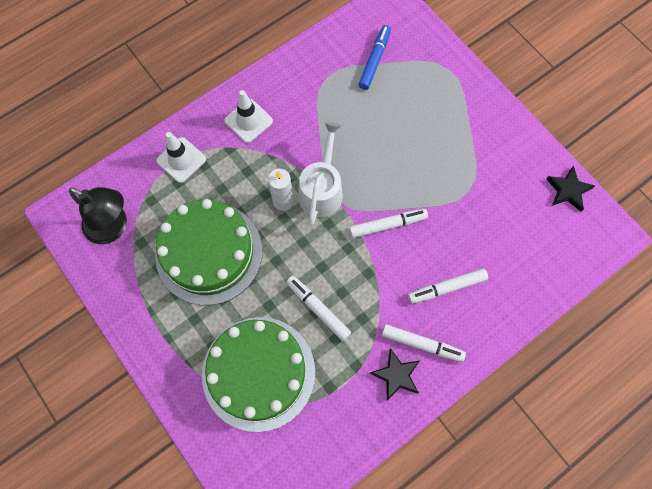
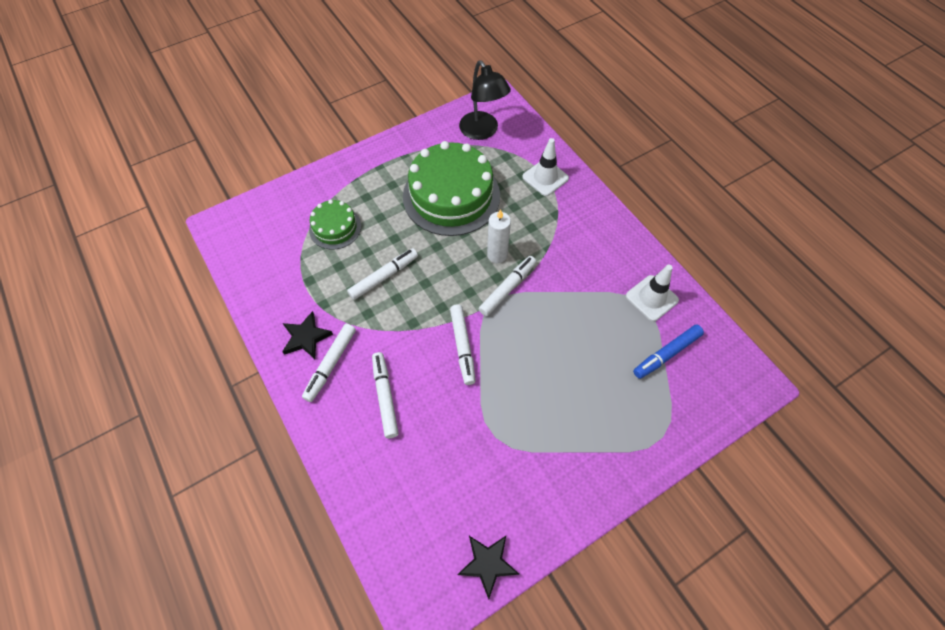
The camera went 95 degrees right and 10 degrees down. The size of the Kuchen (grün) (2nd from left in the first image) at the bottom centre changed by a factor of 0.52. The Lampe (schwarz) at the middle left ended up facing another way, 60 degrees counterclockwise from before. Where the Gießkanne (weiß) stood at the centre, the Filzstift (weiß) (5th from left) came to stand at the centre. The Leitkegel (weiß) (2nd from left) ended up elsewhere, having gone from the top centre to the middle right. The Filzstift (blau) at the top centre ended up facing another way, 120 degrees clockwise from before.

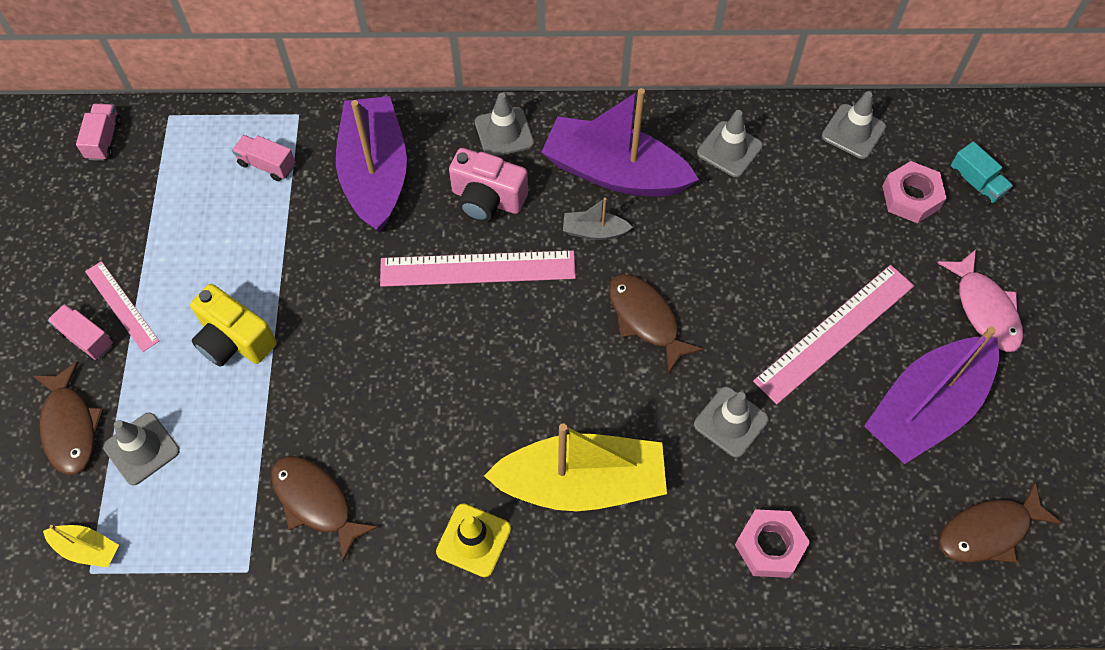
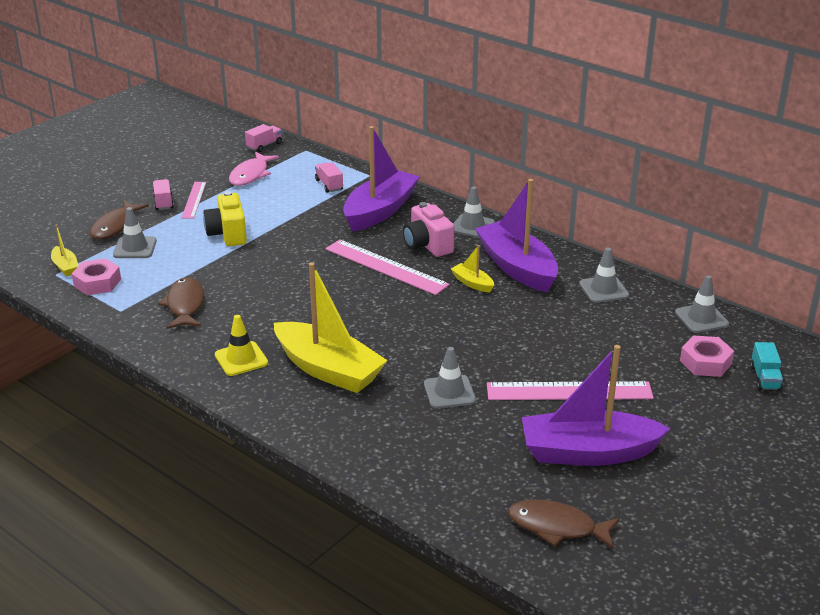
The camera went 40 degrees right and 30 degrees down. The Sechskantmutter (rosa) (1st from left) ended up elsewhere, having gone from the bottom right to the middle left. The Fisch (rosa) ended up elsewhere, having gone from the middle right to the top left. What was the Boot (grau) at the centre turned into the Boot (gelb) (3rd from left) at the centre. The second view lost the Fisch (braun) (3rd from left) at the centre.

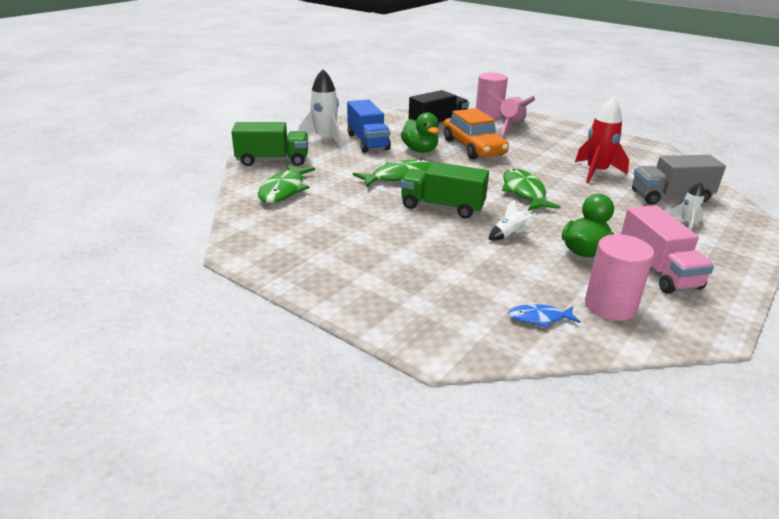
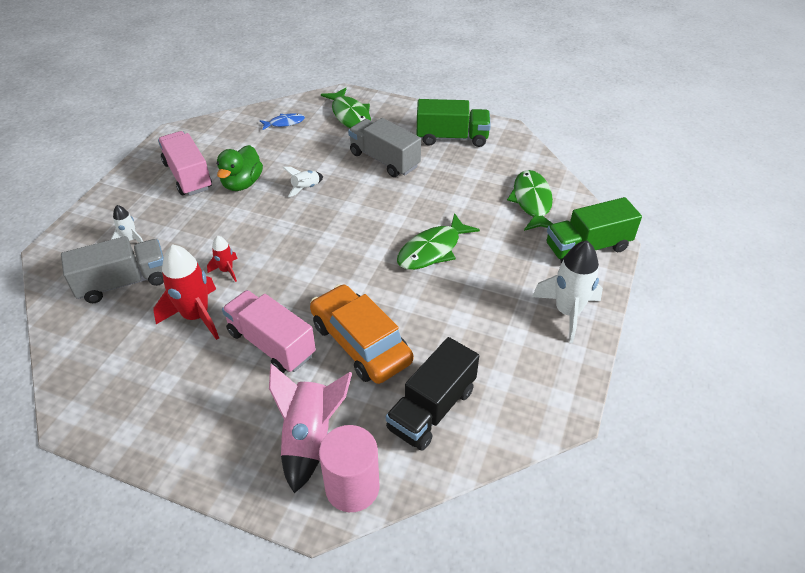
The camera went 165 degrees right and 15 degrees up. The second view gained the Rakete (rot) (2nd from left) at the middle left. The second view gained the Lastwagen (rosa) (2nd from left) at the centre. The Fisch (grün) (3rd from left in the first image) ended up elsewhere, having gone from the middle right to the top centre. The second view gained the Lastwagen (grau) (2nd from left) at the top centre. The Lastwagen (grün) (2nd from left in the first image) ended up elsewhere, having gone from the centre to the top centre. The second view lost the Lastwagen (blau) at the top centre. The second view lost the Ente (grün) (1st from left) at the top centre. The second view lost the Vollzylinder (rosa) (2nd from left) at the middle right.

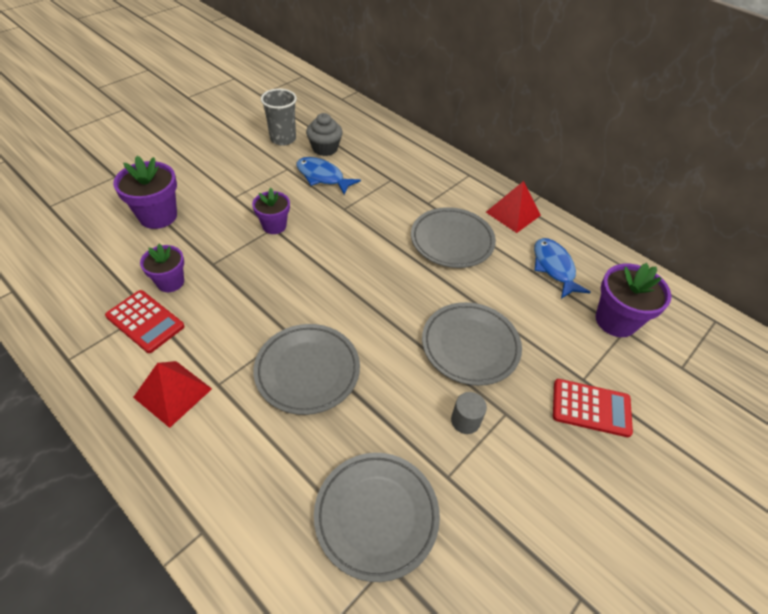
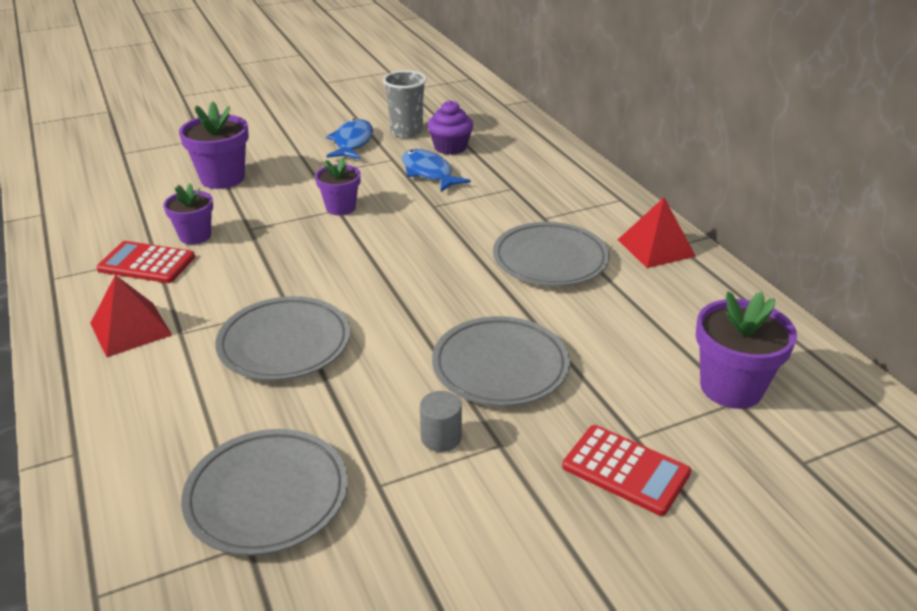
The camera went 25 degrees right and 15 degrees down. The Taschenrechner (rot) (1st from left) at the middle left ended up facing another way, 135 degrees clockwise from before. The Fisch (blau) (2nd from left in the first image) ended up elsewhere, having gone from the middle right to the top centre. What was the Muffin (grau) at the top centre turned into the Muffin (lila) at the top centre.

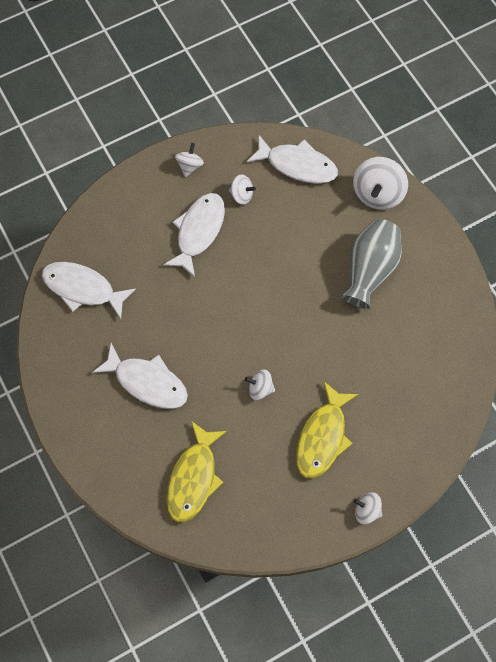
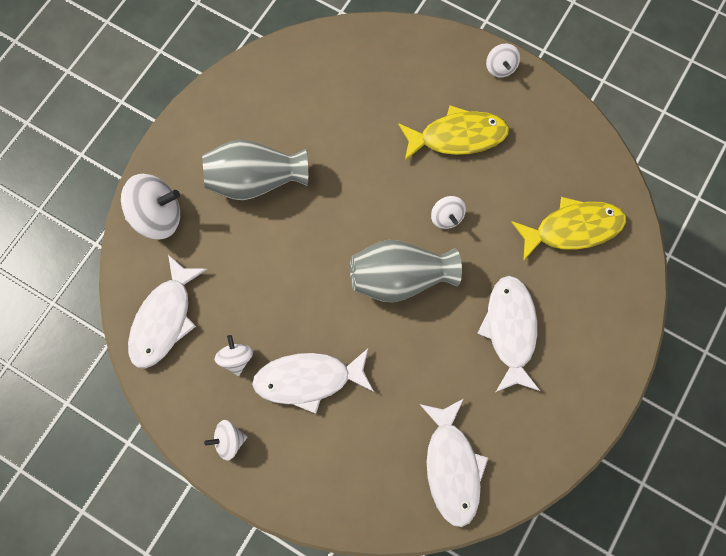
The camera went 120 degrees left and 5 degrees up. The Fisch (weiß) (4th from left in the first image) at the top centre ended up facing another way, 150 degrees counterclockwise from before. The second view gained the Vase (grau) (2nd from left) at the centre.

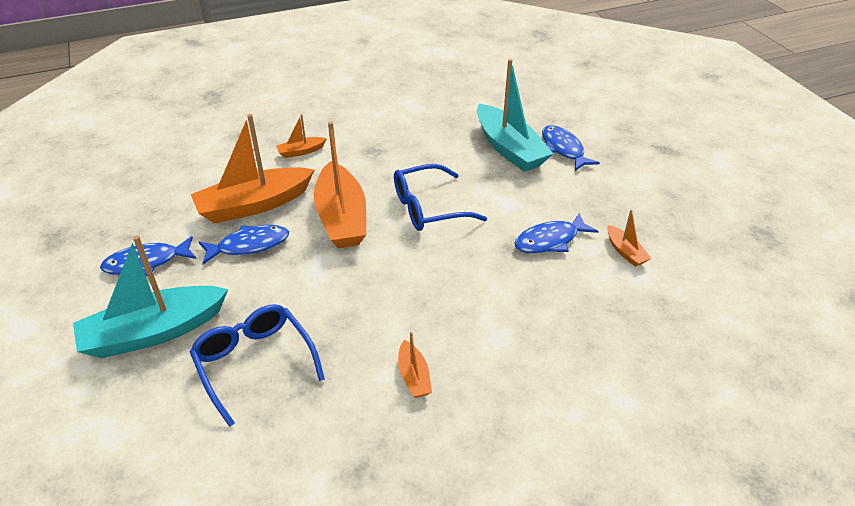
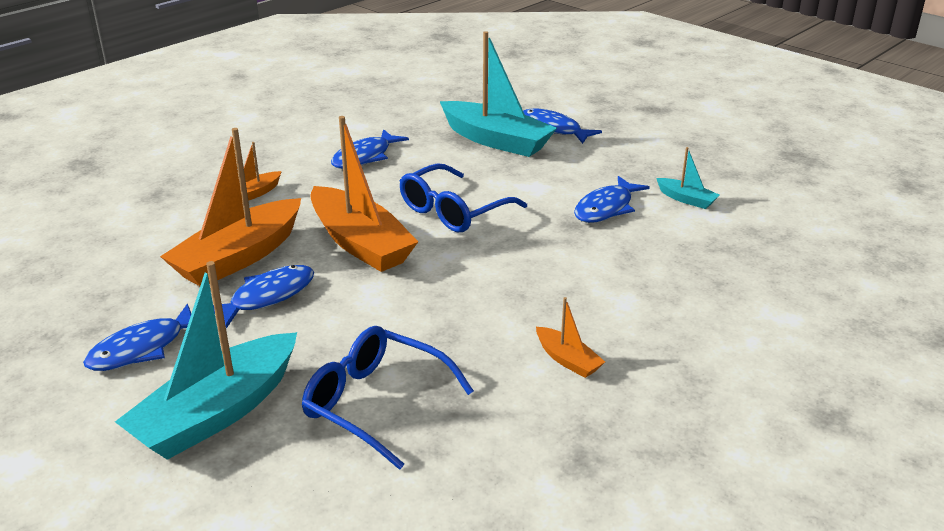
The camera went 25 degrees left and 10 degrees down. The second view gained the Fisch (blau) (3rd from left) at the top centre. What was the Boot (orange) (5th from left) at the middle right turned into the Boot (türkis) (3rd from left) at the middle right.

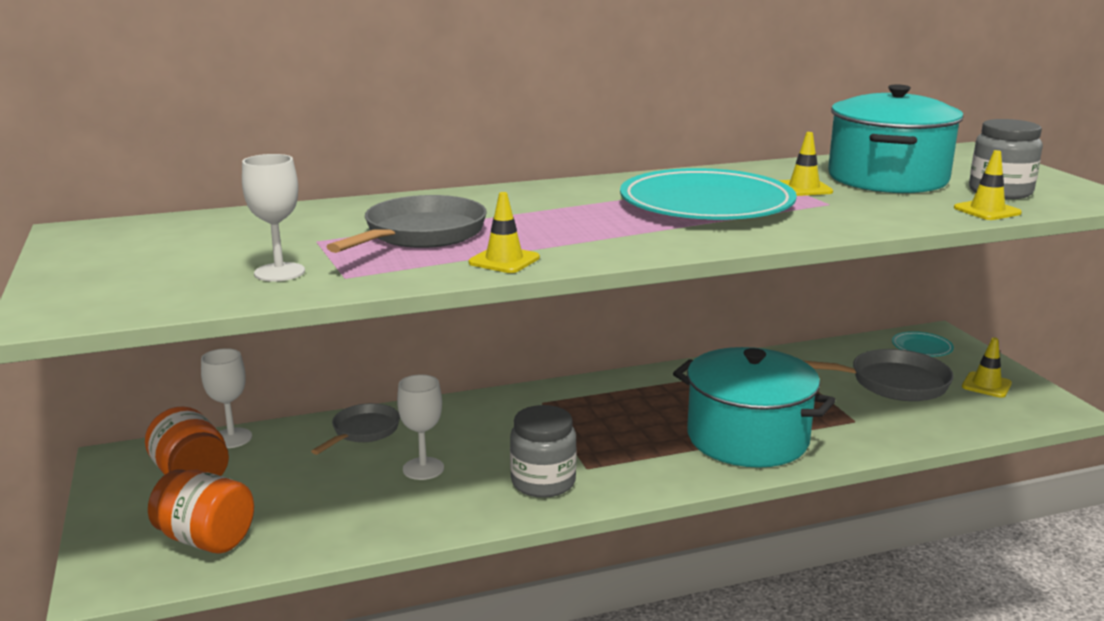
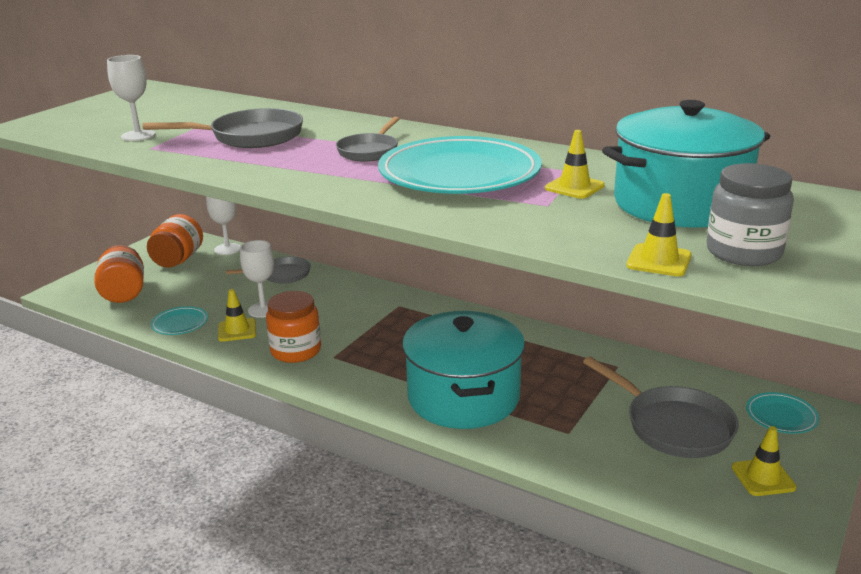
The camera went 50 degrees right and 5 degrees up. The second view gained the Teller (türkis) (1st from left) at the middle left. The Leitkegel (gelb) (1st from left) ended up elsewhere, having gone from the centre to the middle left. What was the Einmachglas (grau) (1st from left) at the bottom centre turned into the Einmachglas (orange) (3rd from left) at the centre. The second view gained the Pfanne (grau) (3rd from left) at the top centre.

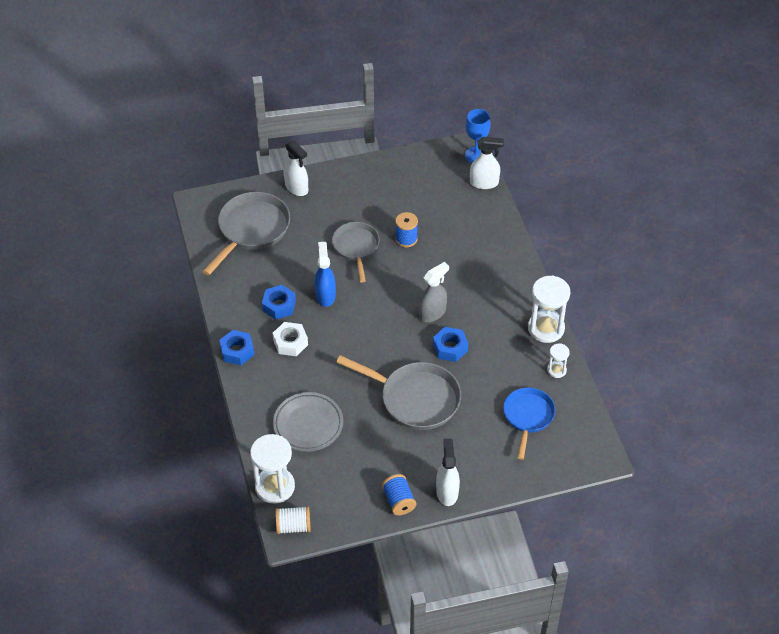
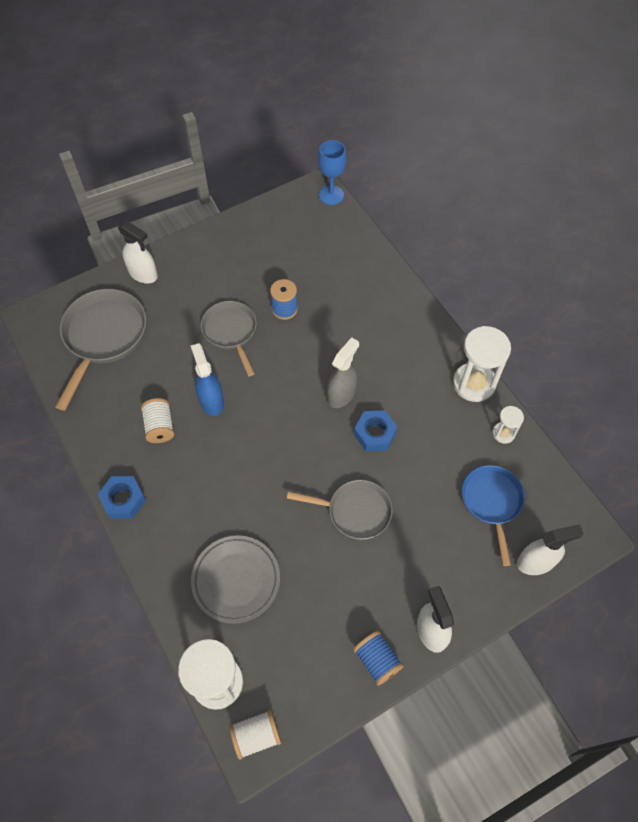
The camera went 15 degrees left and 10 degrees up. Where the Sechskantmutter (blau) (2nd from left) stood at the centre, the Garnrolle (weiß) (1st from left) came to stand at the middle left. The size of the Pfanne (grau) (3rd from left) at the centre changed by a factor of 0.65. The Sprühflasche (weiß) (3rd from left) ended up elsewhere, having gone from the top centre to the bottom right. The second view lost the Sechskantmutter (weiß) at the centre.

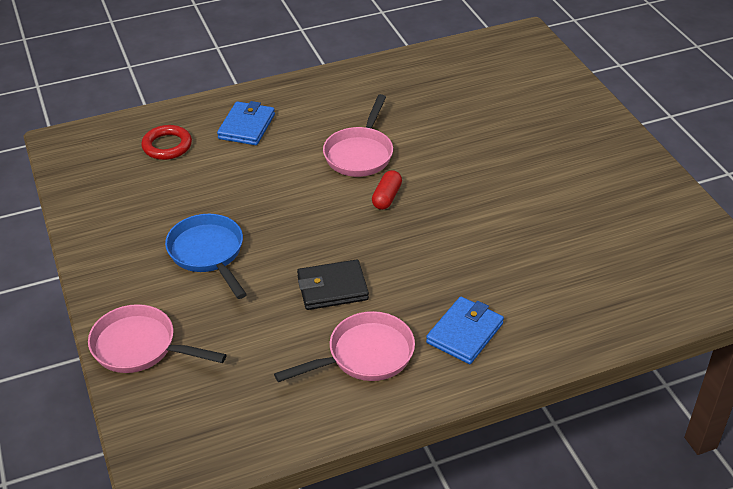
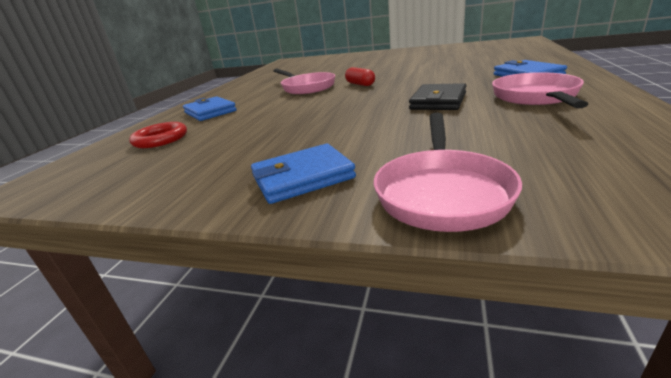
The camera went 50 degrees left and 15 degrees down. The second view gained the Geldbörse (blau) (2nd from left) at the centre. The Pfanne (rosa) (1st from left in the first image) at the bottom left ended up facing another way, 45 degrees counterclockwise from before. The second view lost the Pfanne (blau) at the middle left.

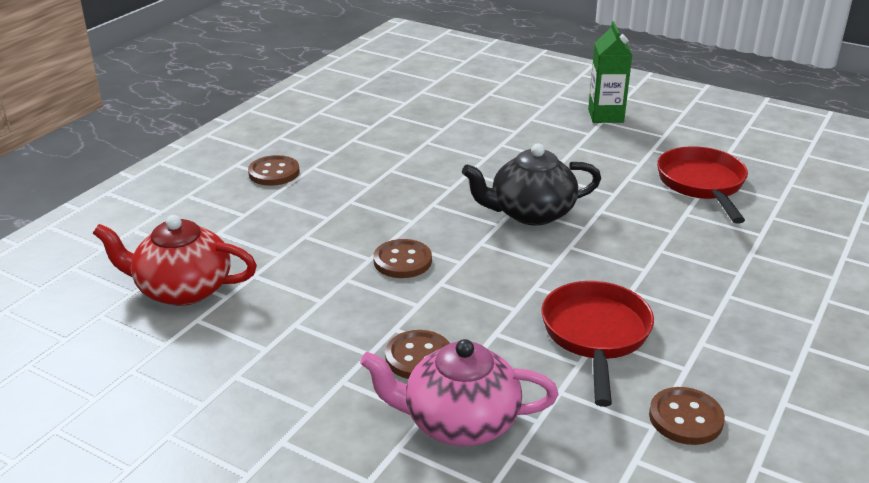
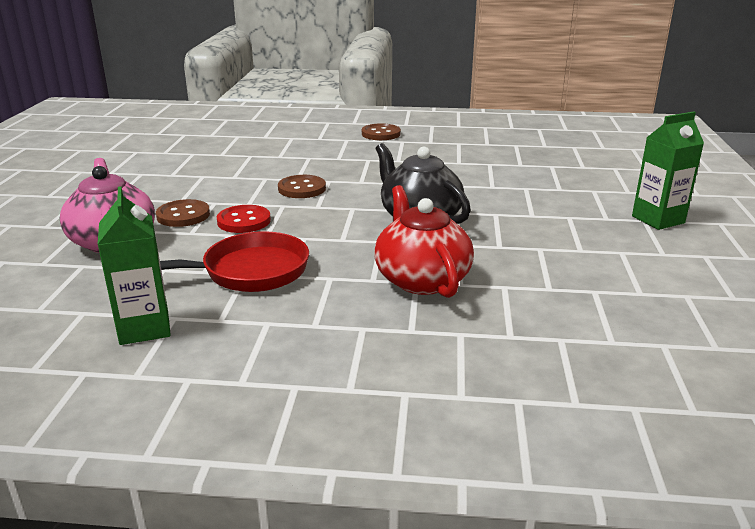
The camera went 65 degrees right and 5 degrees down. Where the Knopf (braun) (4th from left) stood at the bottom right, the Getränkekarton (grün) (1st from left) came to stand at the middle left. The second view gained the Knopf (rot) at the middle left. The Teekanne (rot) ended up elsewhere, having gone from the middle left to the centre. The second view lost the Pfanne (rot) (2nd from left) at the middle right.

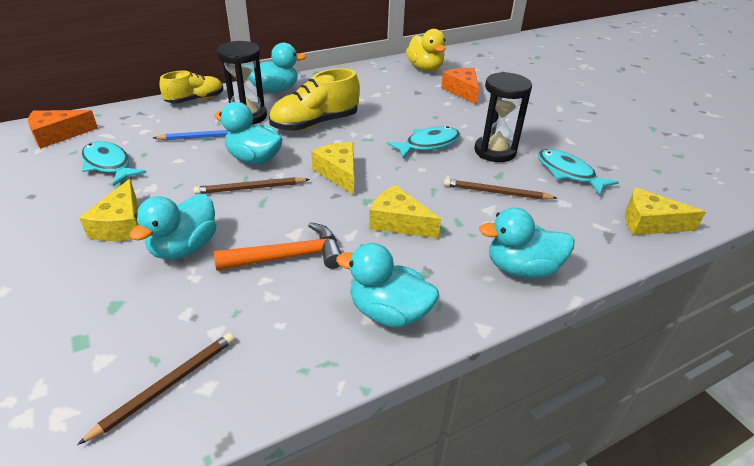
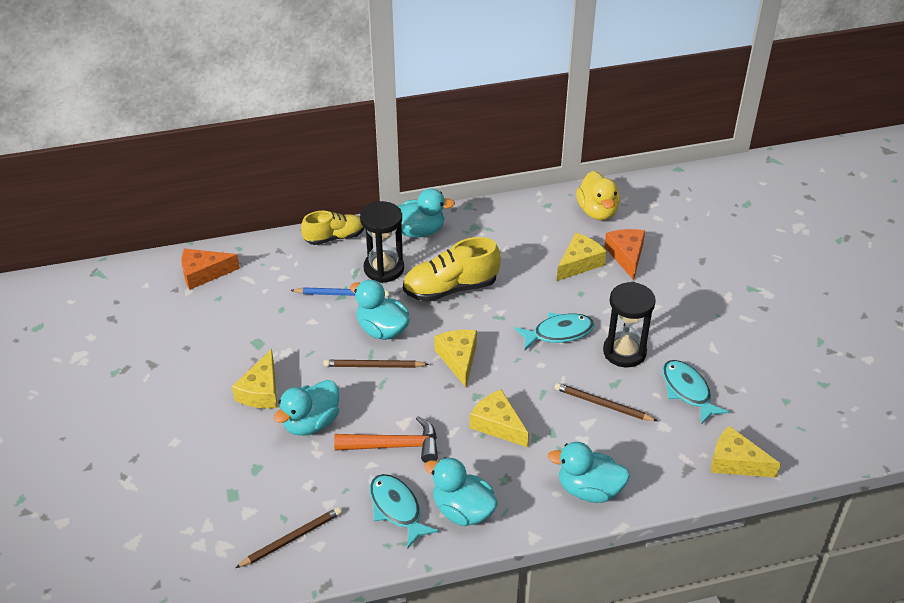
The camera went 15 degrees right and 5 degrees up. The Fisch (türkis) (1st from left) ended up elsewhere, having gone from the middle left to the bottom centre. The second view gained the Käse (gelb) (4th from left) at the centre.

